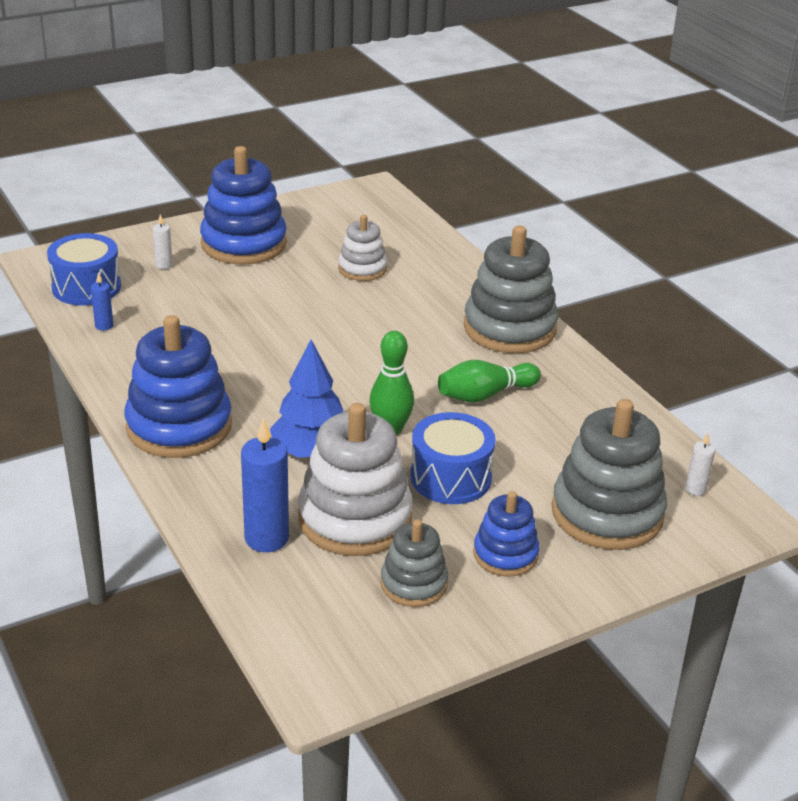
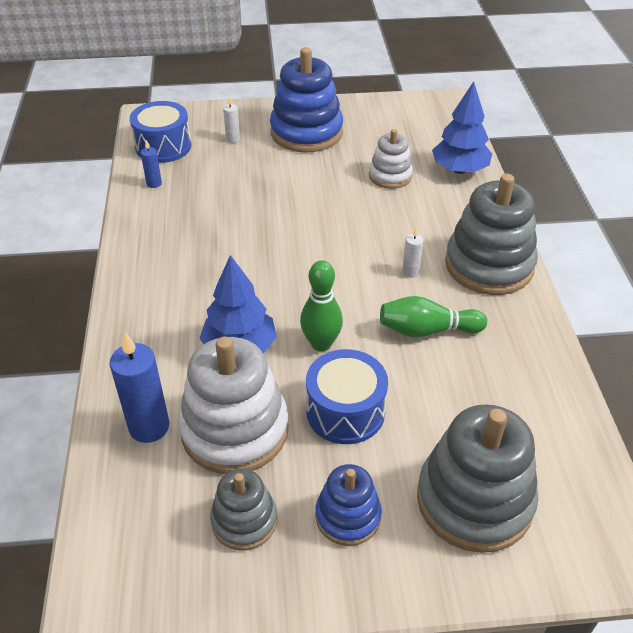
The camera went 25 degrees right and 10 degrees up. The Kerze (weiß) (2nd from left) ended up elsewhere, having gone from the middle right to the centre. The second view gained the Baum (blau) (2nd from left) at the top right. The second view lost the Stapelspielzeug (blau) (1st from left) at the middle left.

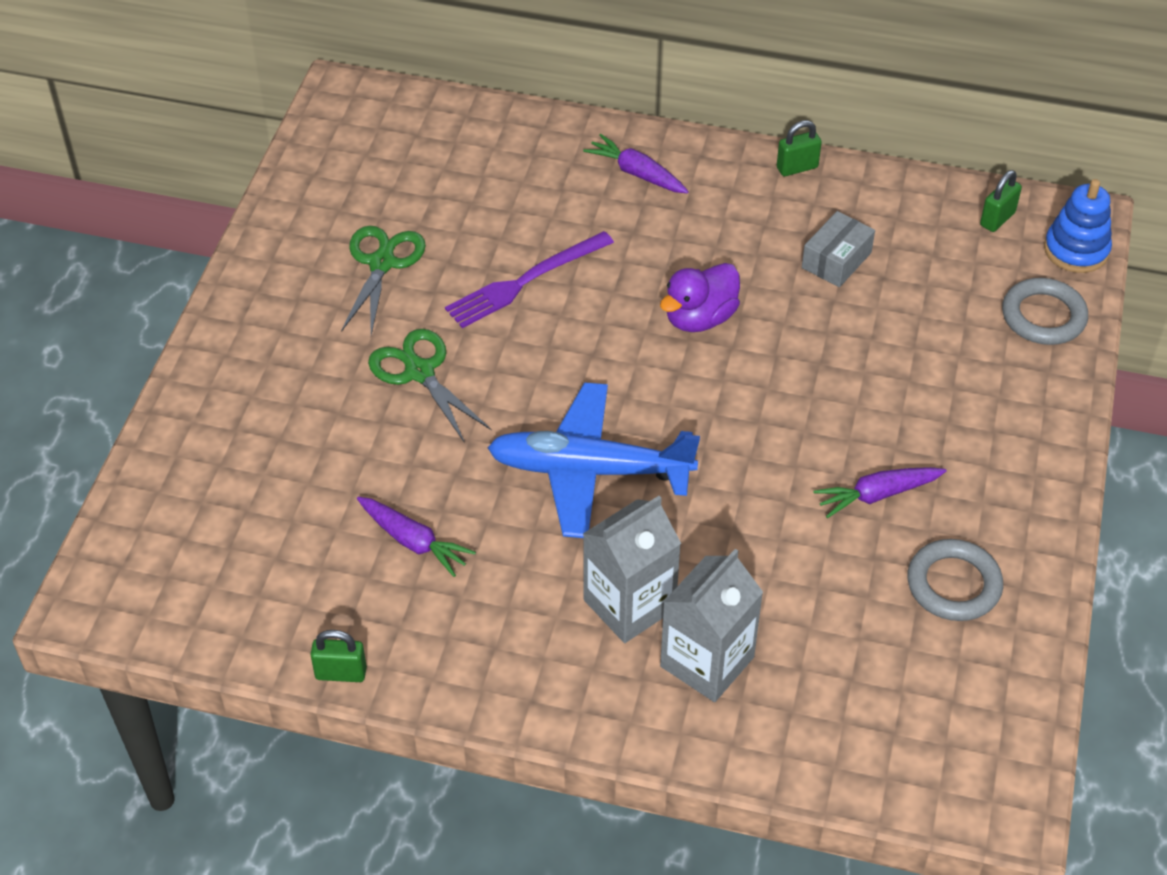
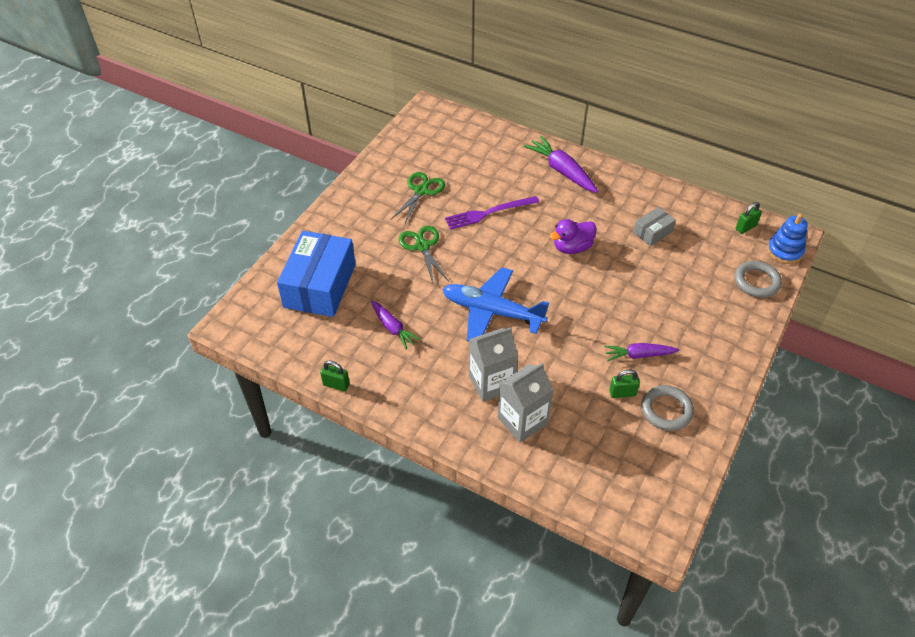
The camera went 15 degrees right and 0 degrees up. The second view gained the Schachtel (blau) at the centre. The size of the Karotte (lila) (2nd from left) at the top centre changed by a factor of 1.56. The Vorhängeschloss (grün) (2nd from left) ended up elsewhere, having gone from the top right to the middle right.

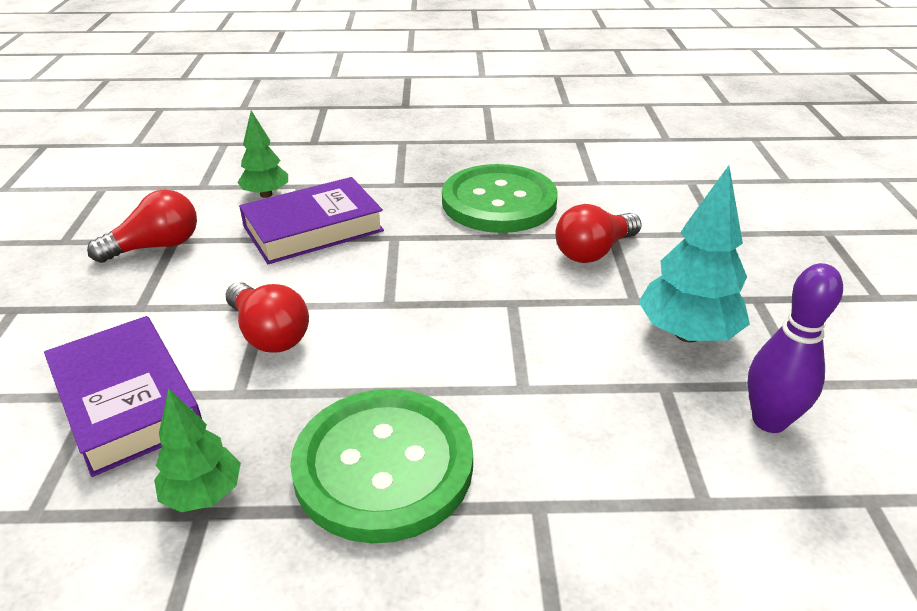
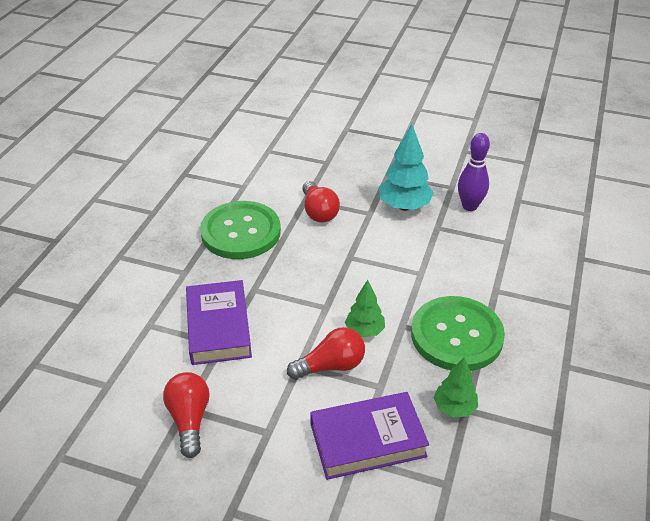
The camera went 70 degrees left and 5 degrees up. The Baum (grün) (2nd from left in the first image) ended up elsewhere, having gone from the top left to the centre.

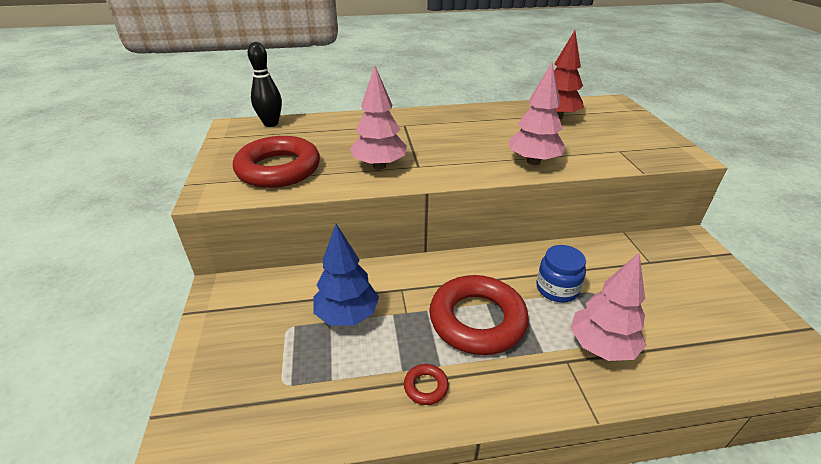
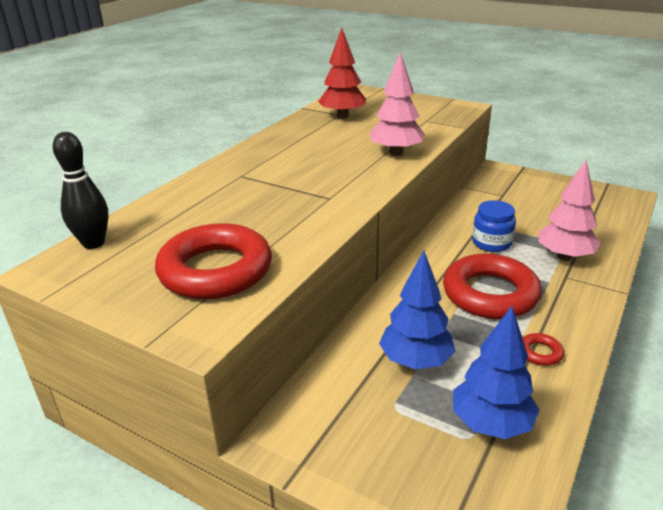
The camera went 50 degrees left and 5 degrees down. The second view gained the Baum (blau) (2nd from left) at the bottom right. The second view lost the Baum (rosa) (1st from left) at the top centre.

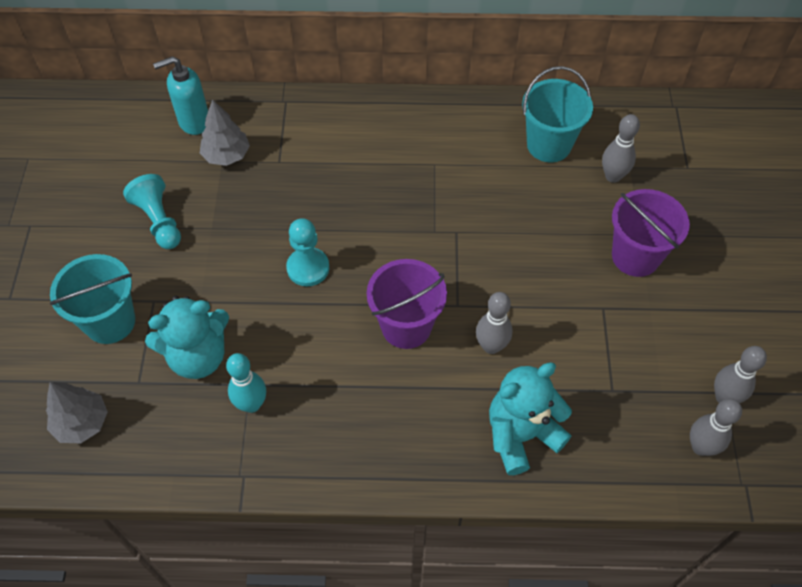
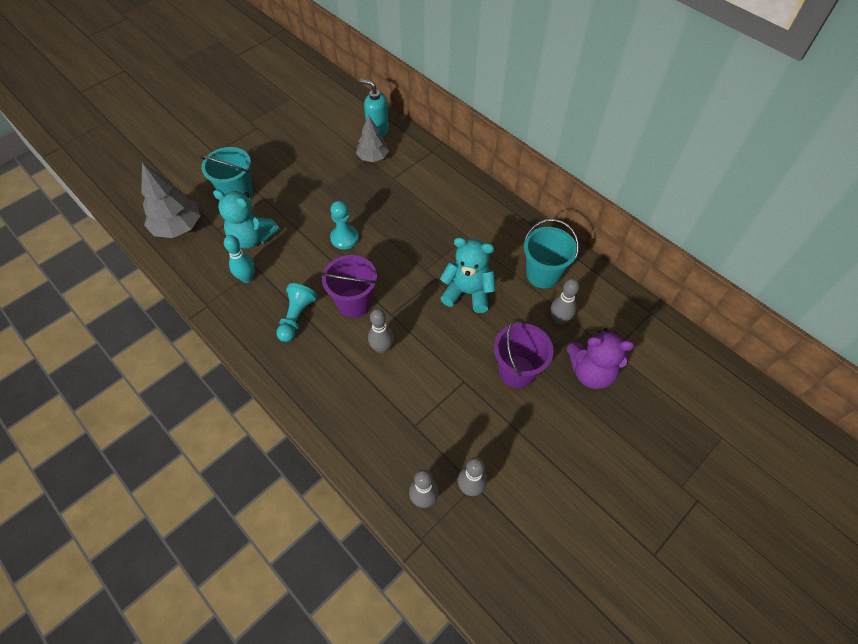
The camera went 45 degrees right and 0 degrees up. The size of the Baum (grau) (1st from left) at the bottom left changed by a factor of 1.53. The Bauer (türkis) (1st from left) ended up elsewhere, having gone from the middle left to the centre. The Teddybär (türkis) (2nd from left) ended up elsewhere, having gone from the bottom centre to the centre. The second view gained the Teddybär (lila) at the middle right.

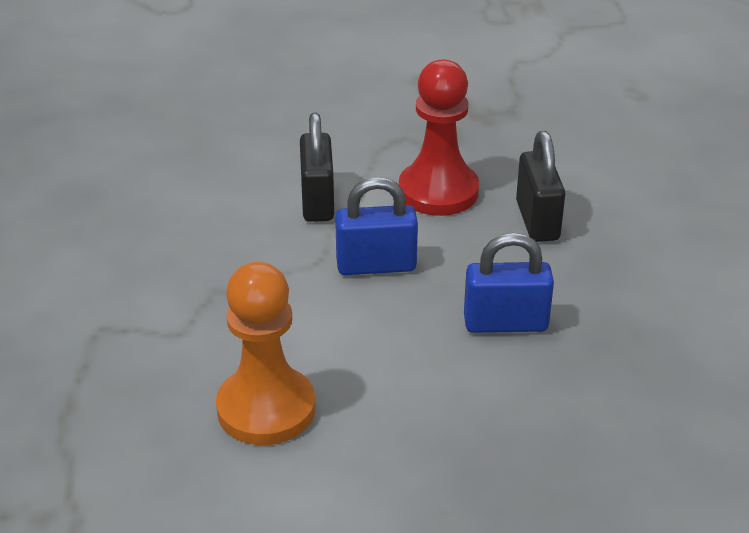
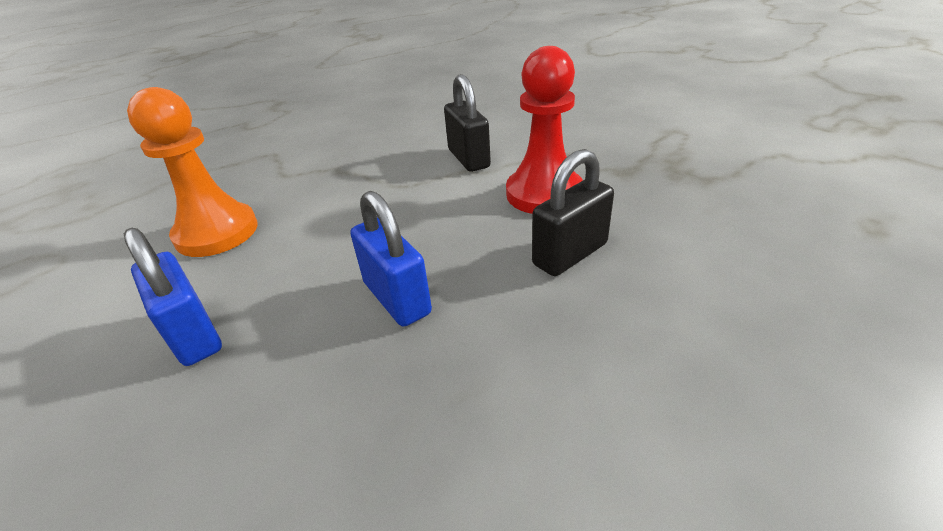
The camera went 60 degrees right and 0 degrees up. The Vorhängeschloss (blau) (1st from left) ended up elsewhere, having gone from the centre to the middle left. The Vorhängeschloss (schwarz) (1st from left) at the top centre ended up facing another way, 75 degrees counterclockwise from before.

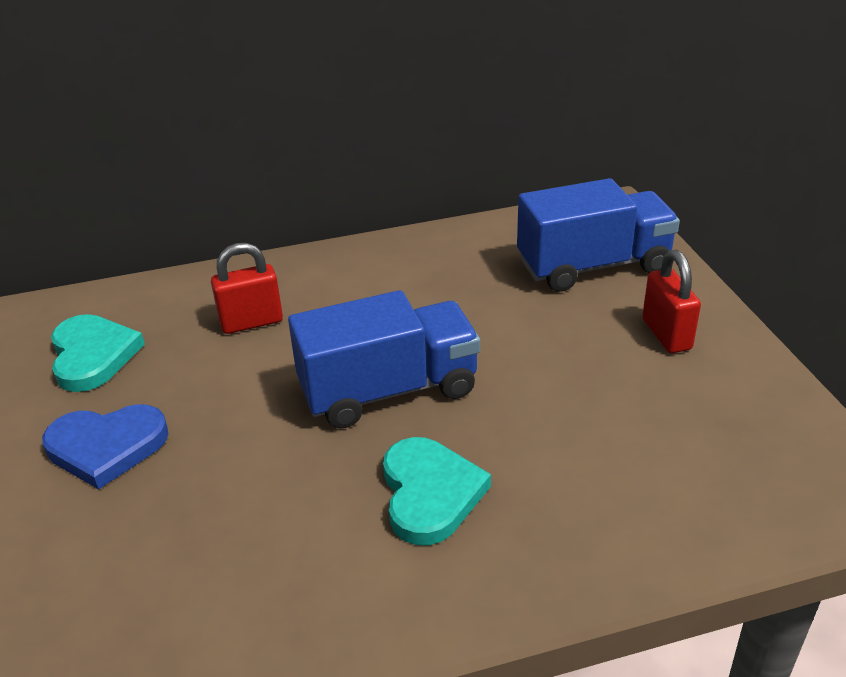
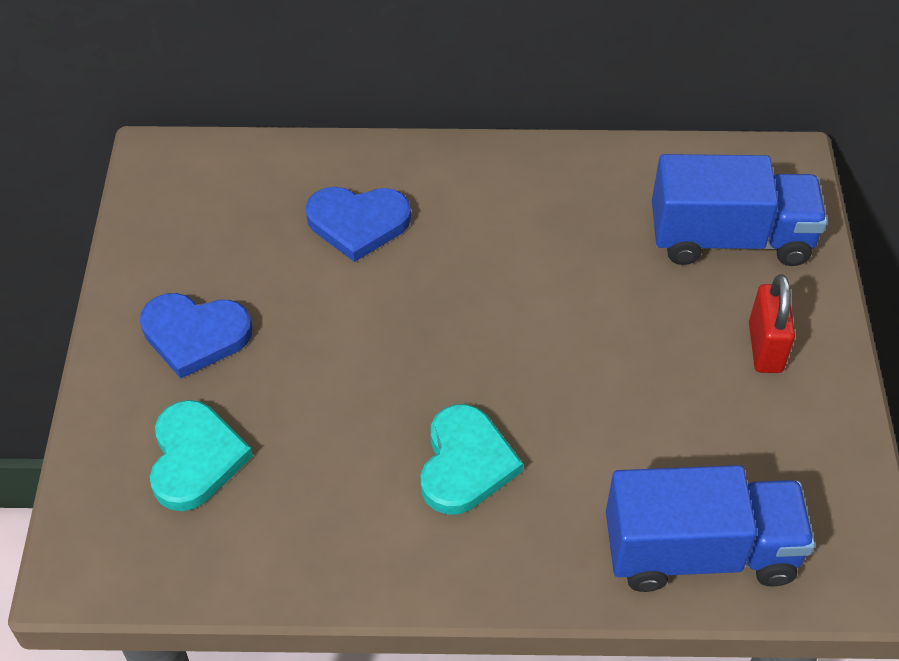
The camera went 15 degrees right and 15 degrees up. The Herz (türkis) (1st from left) ended up elsewhere, having gone from the middle left to the bottom left. Where the Vorhängeschloss (rot) (1st from left) stood at the middle left, the Herz (blau) (2nd from left) came to stand at the centre. The Lastwagen (blau) (1st from left) ended up elsewhere, having gone from the centre to the bottom right.

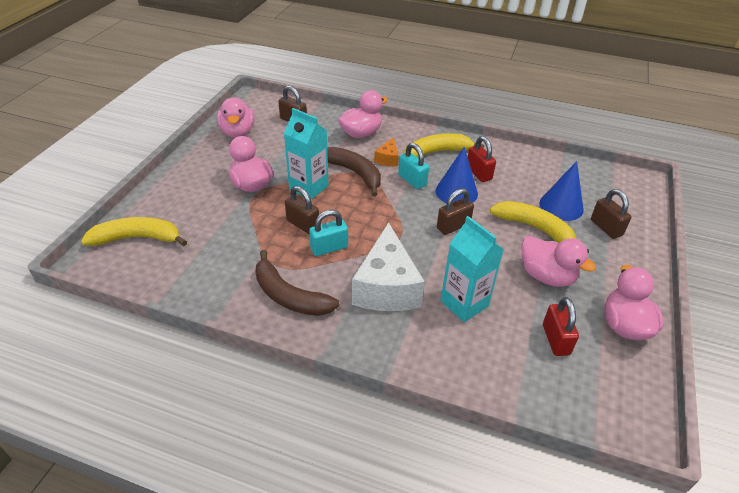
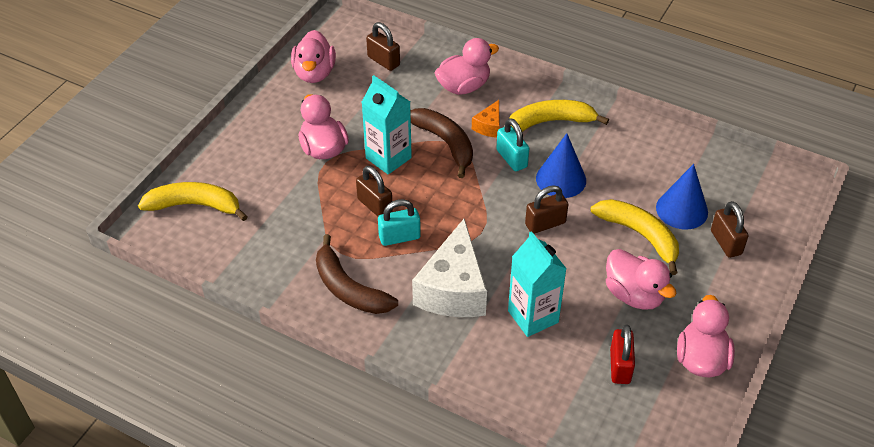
The camera went 10 degrees right and 5 degrees up. The second view lost the Vorhängeschloss (rot) (1st from left) at the top centre.

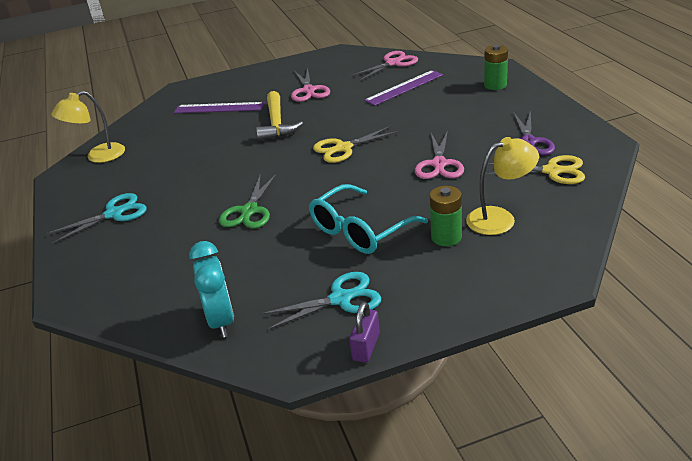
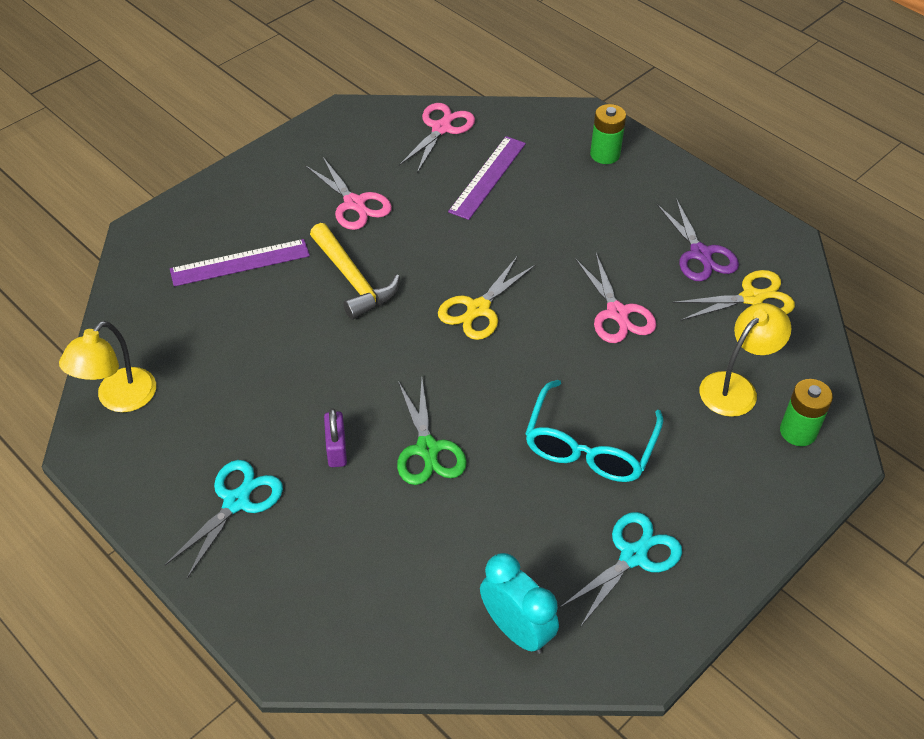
The camera went 30 degrees left and 15 degrees up. The Vorhängeschloss (lila) ended up elsewhere, having gone from the bottom centre to the centre. The Batterie (grün) (1st from left in the first image) ended up elsewhere, having gone from the centre to the middle right.

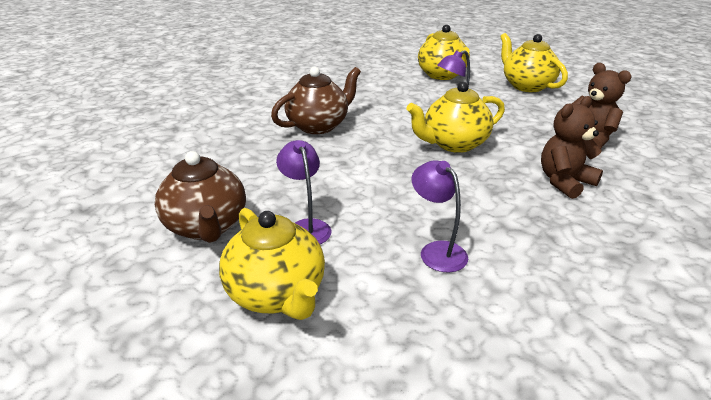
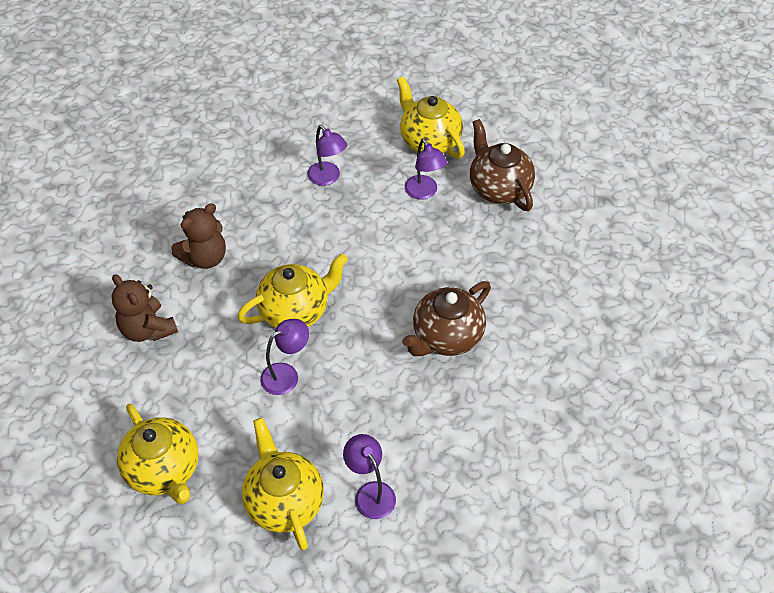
The camera went 175 degrees right and 20 degrees up. The second view gained the Lampe (lila) (3rd from left) at the bottom centre.

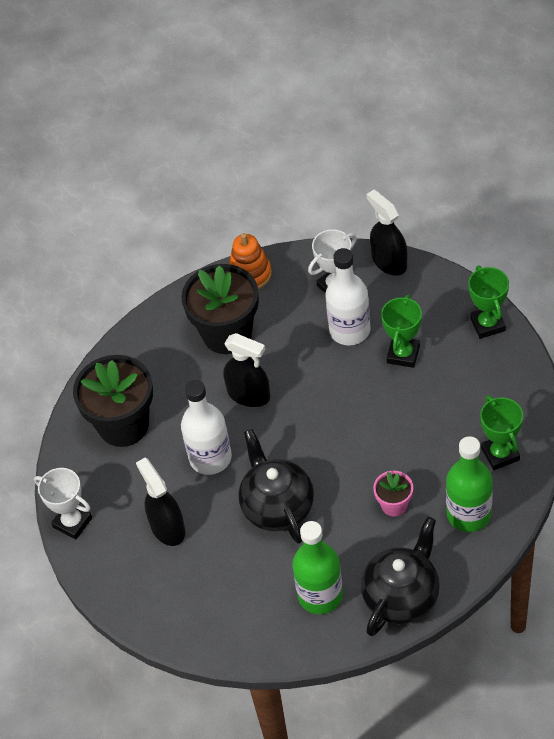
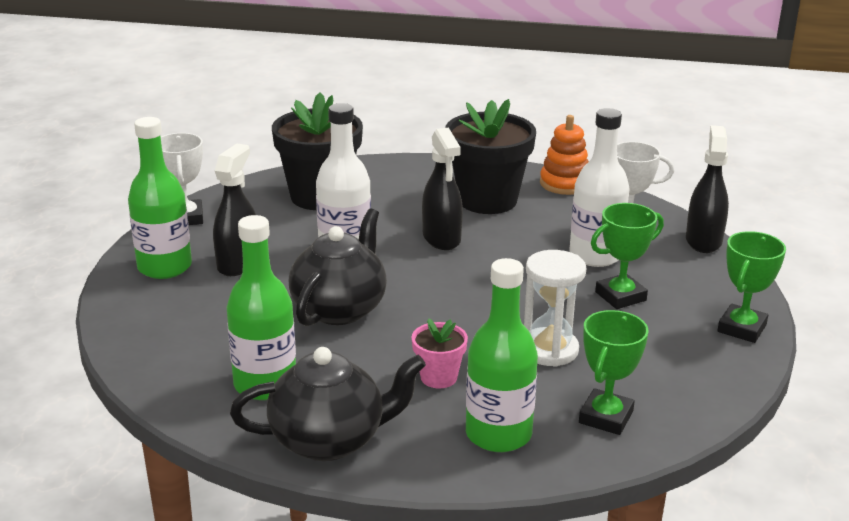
The camera went 40 degrees right and 25 degrees down. The second view gained the Flasche (grün) (1st from left) at the middle left. The second view gained the Sanduhr (weiß) at the centre.

